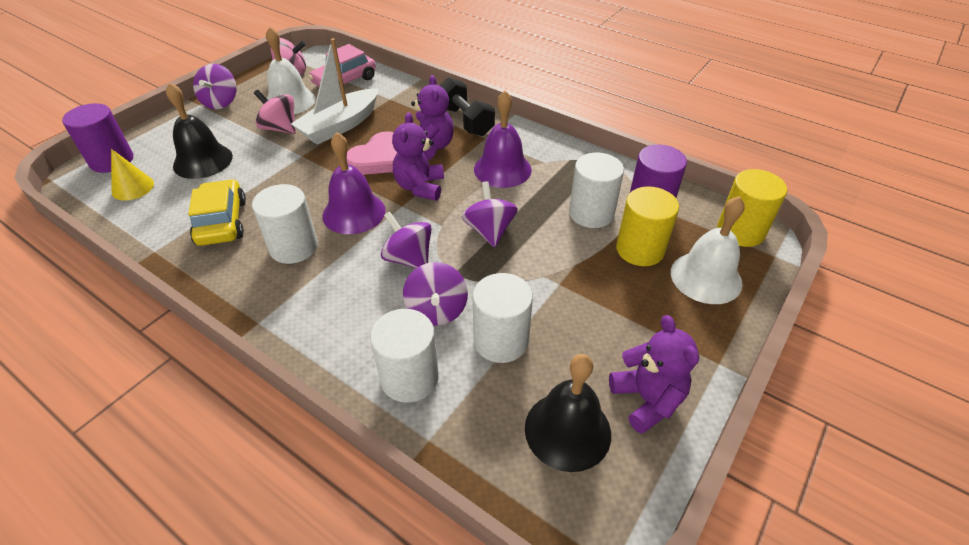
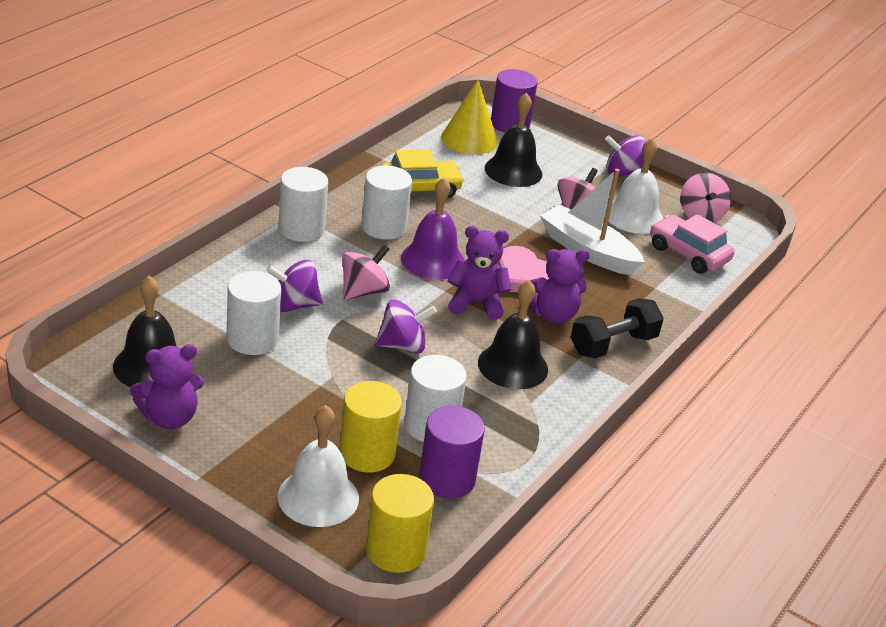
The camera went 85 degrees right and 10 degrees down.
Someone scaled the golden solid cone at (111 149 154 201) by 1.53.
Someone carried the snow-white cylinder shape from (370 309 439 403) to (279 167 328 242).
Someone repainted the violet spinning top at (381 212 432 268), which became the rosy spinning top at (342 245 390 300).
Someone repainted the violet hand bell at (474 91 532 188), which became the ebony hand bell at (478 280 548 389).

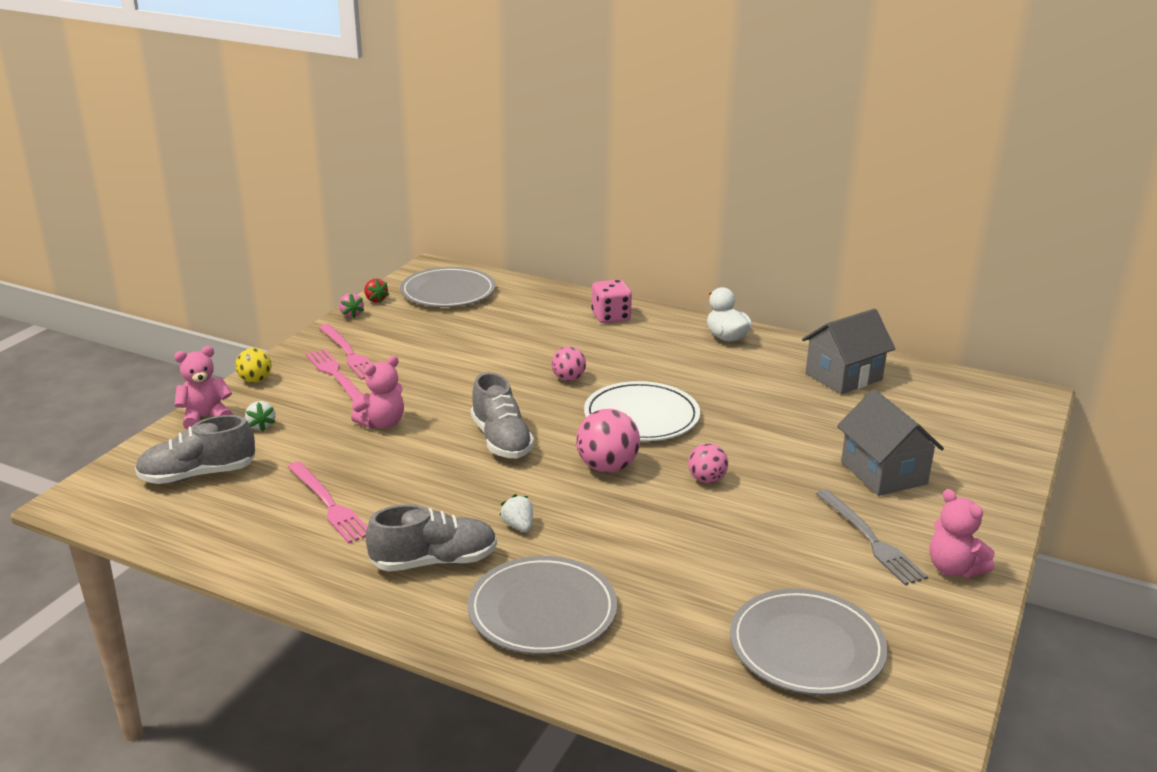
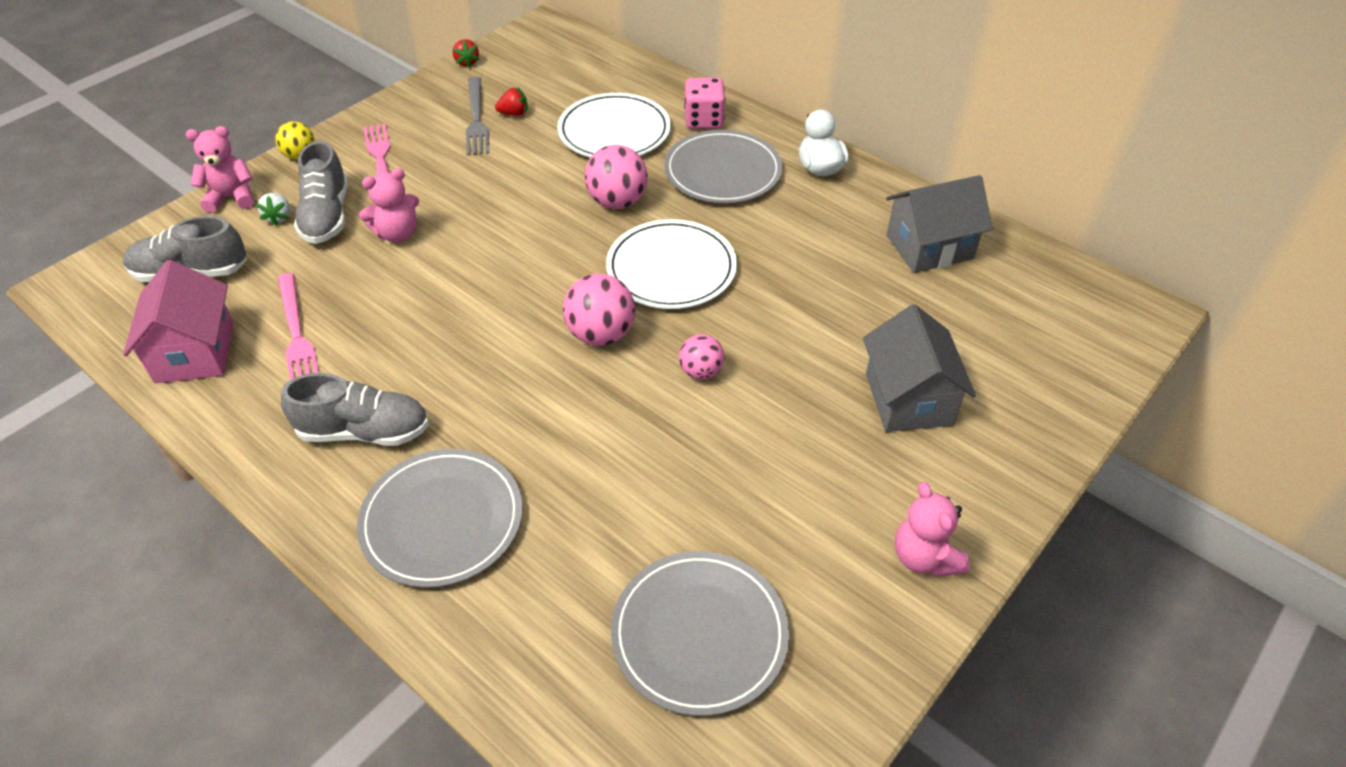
The camera went 15 degrees right and 20 degrees up.
Someone took away the rosy table fork at (319 324 373 379).
Someone took away the rosy toy strawberry at (339 293 364 318).
Someone carried the gray plate from (400 267 496 307) to (664 130 783 203).
Someone carried the gray shoe from (471 372 534 458) to (294 141 348 244).
Someone took away the snow-white toy strawberry at (499 494 533 532).
Someone scaled the rosy sphere at (552 346 586 381) by 1.62.
Someone carried the gray table fork from (816 489 928 585) to (466 76 489 155).
Someone put down the rosy house at (123 260 234 383).
Someone put down the scarlet toy strawberry at (495 88 527 116).
Someone put down the snow-white plate at (557 93 671 158).

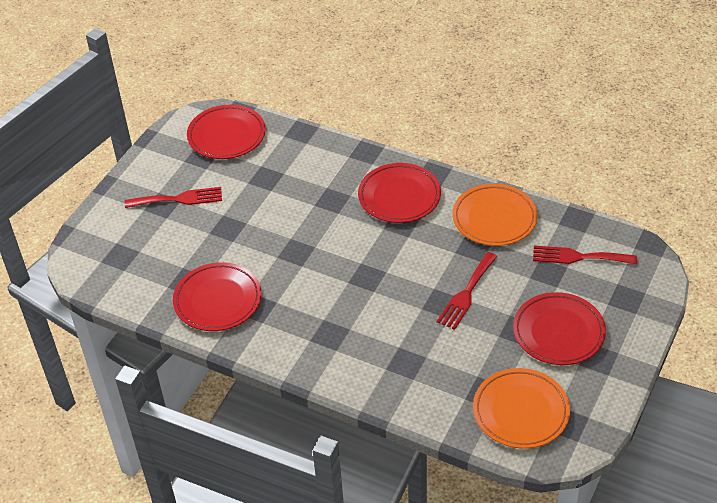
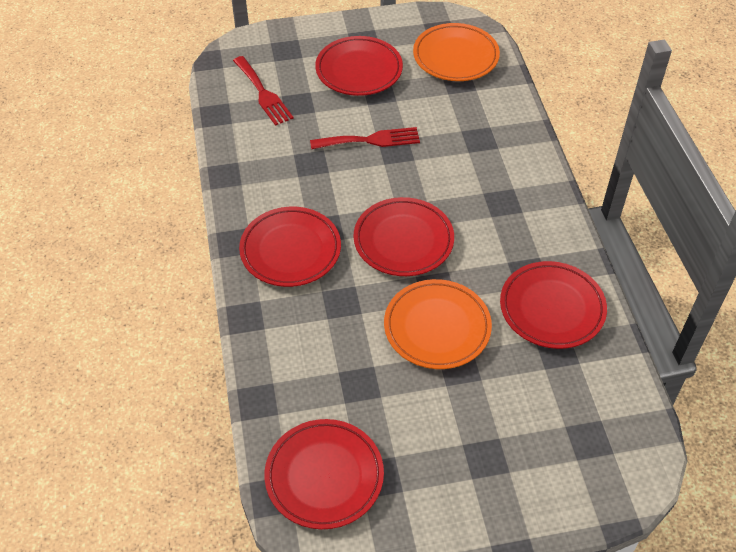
The camera went 130 degrees left and 5 degrees up.
Someone took away the scarlet table fork at (125 187 222 208).
Someone carried the orange-coloured plate from (453 184 538 246) to (384 279 492 369).
Someone put down the scarlet plate at (354 197 454 276).

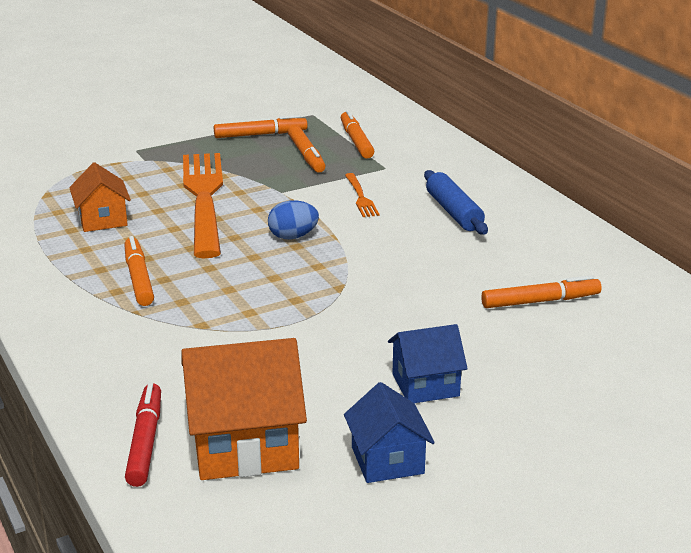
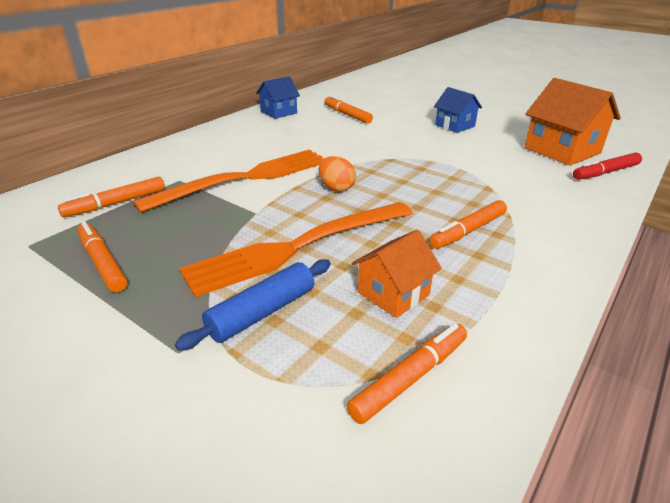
The camera went 115 degrees left and 5 degrees up.
Someone repainted the blue toy egg at (268 200 319 239), which became the orange-coloured toy egg at (319 156 356 192).
Someone carried the orange-coloured marker pen from (288 124 325 173) to (347 323 467 424).
Someone carried the blue house from (344 382 435 483) to (256 76 300 119).
Someone scaled the orange-coloured table fork at (345 173 379 217) by 2.40.
Someone carried the blue rolling pin from (424 170 488 235) to (175 259 331 351).

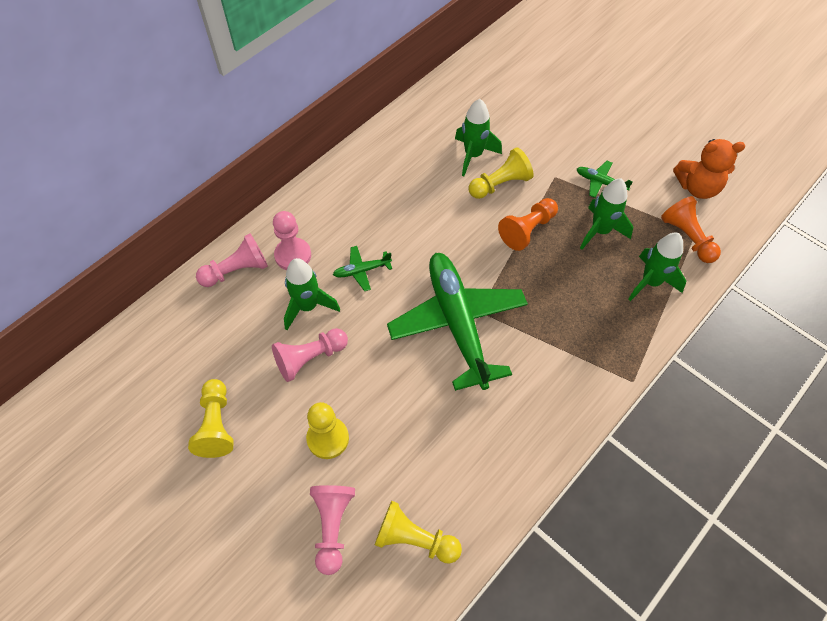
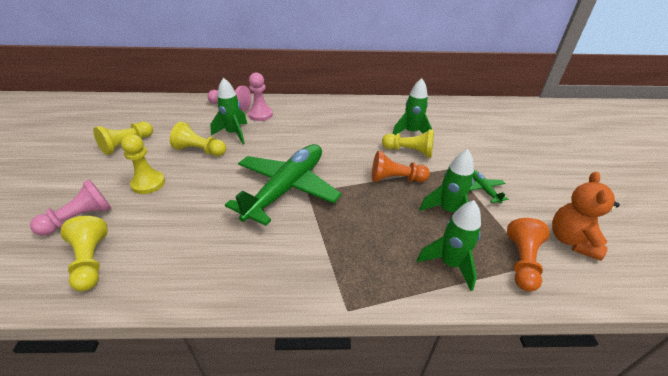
The camera went 45 degrees right and 20 degrees down.
Someone repainted the rosy chess pawn at (272 328 348 382), which became the golden chess pawn at (170 122 226 156).
Someone took away the emerald plane at (333 246 392 291).
Someone rotated the orange-coloured teddy bear at (673 139 745 199) by 60 degrees clockwise.

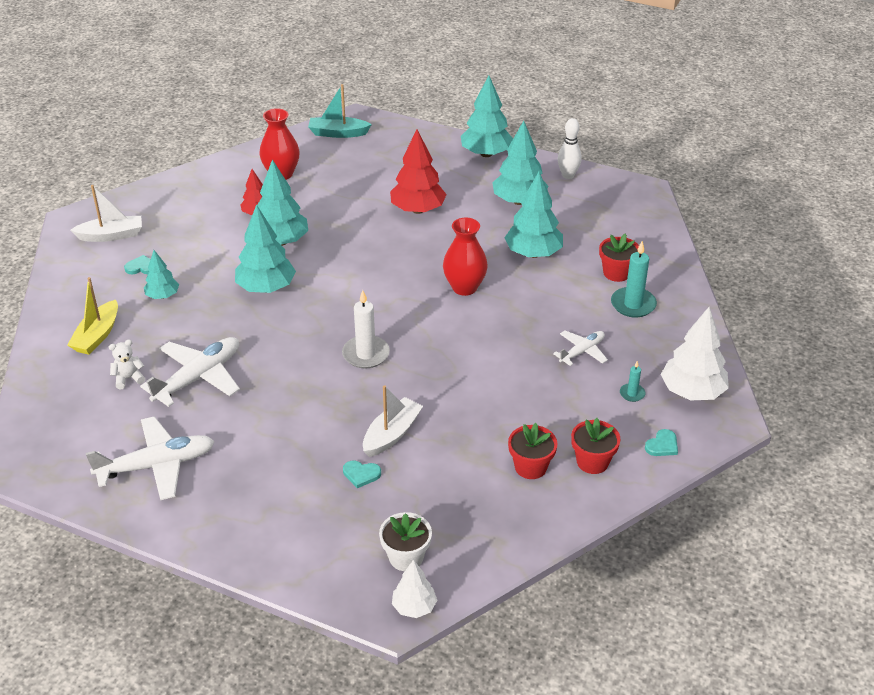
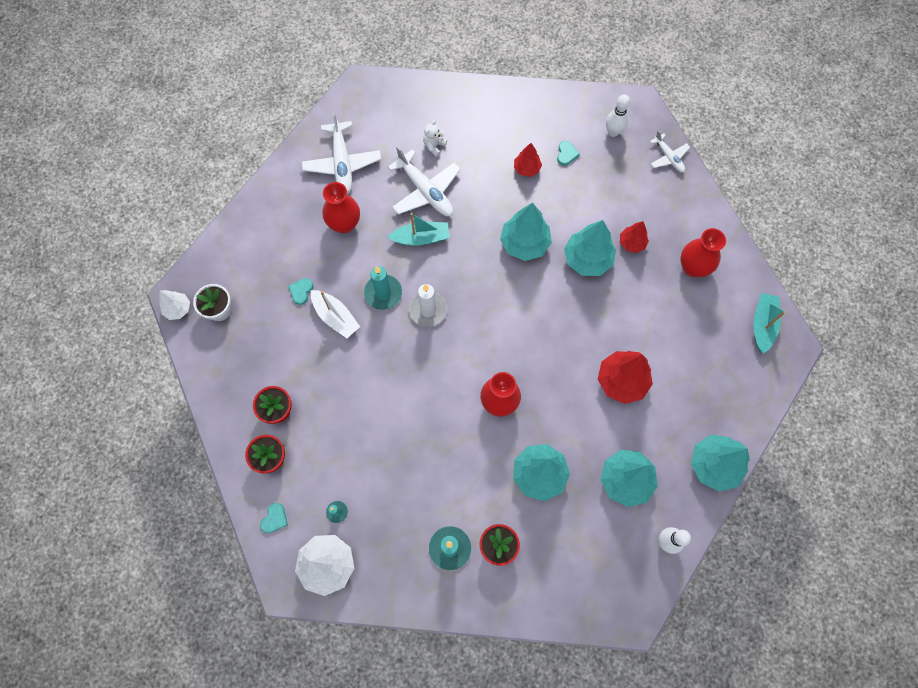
The camera went 100 degrees right and 30 degrees up.
Someone took away the golden boat at (67 277 118 355).
Someone swapped the snow-white boat at (70 185 142 242) for the snow-white skittle at (606 94 630 137).
Someone rotated the snow-white teddy bear at (109 340 145 389) by 135 degrees counterclockwise.
Someone repainted the aqua fir tree at (144 250 179 299), which became the scarlet fir tree at (514 143 542 177).
Someone carried the snow-white plane from (553 330 608 366) to (650 130 690 172).
Someone rotated the aqua love heart at (645 429 678 456) by 120 degrees counterclockwise.
Someone put down the scarlet flower vase at (322 182 360 233).
Someone put down the aqua pillar candle at (364 266 402 310).
Someone put down the aqua boat at (388 213 450 246).

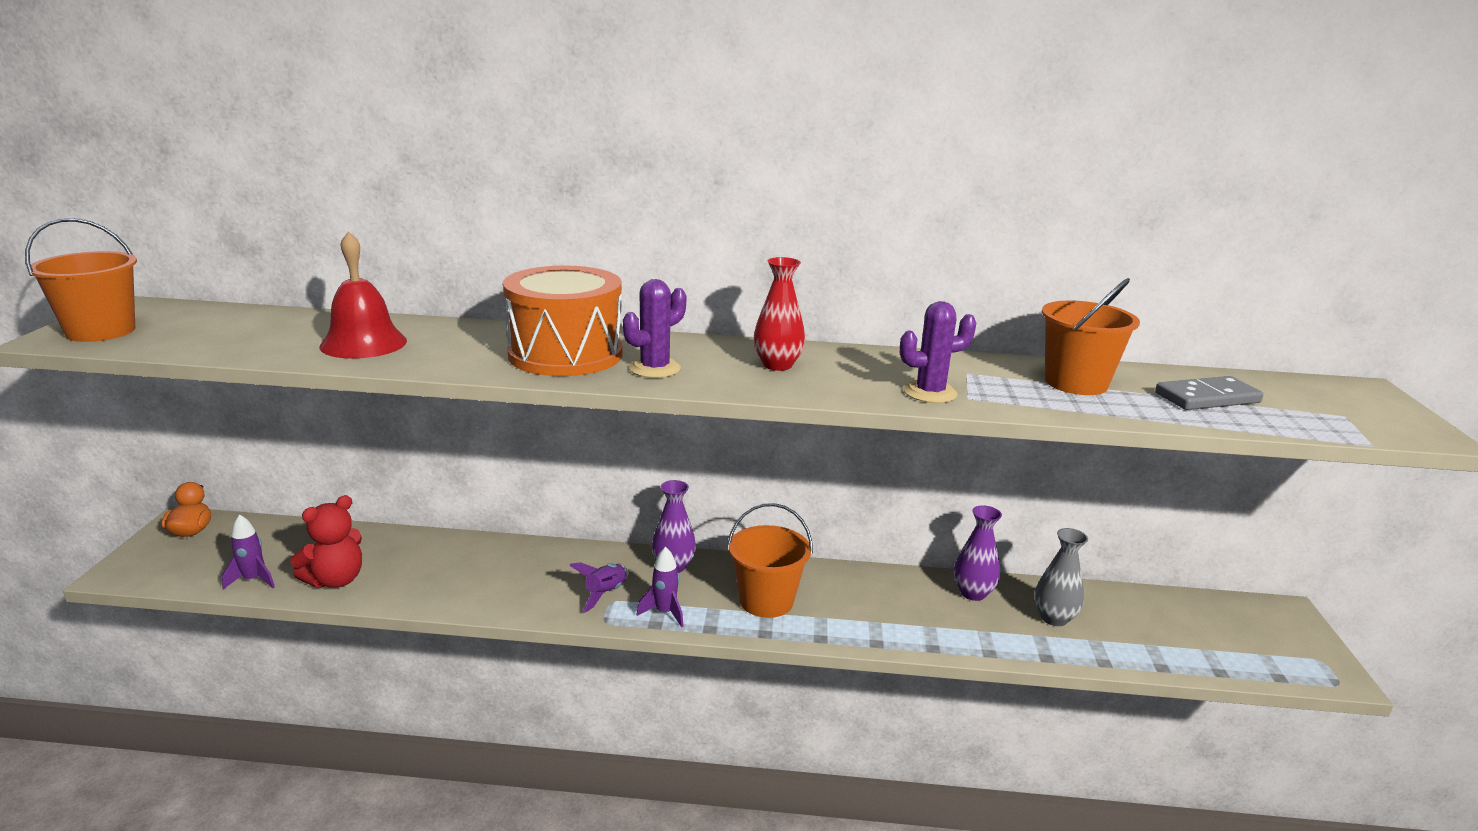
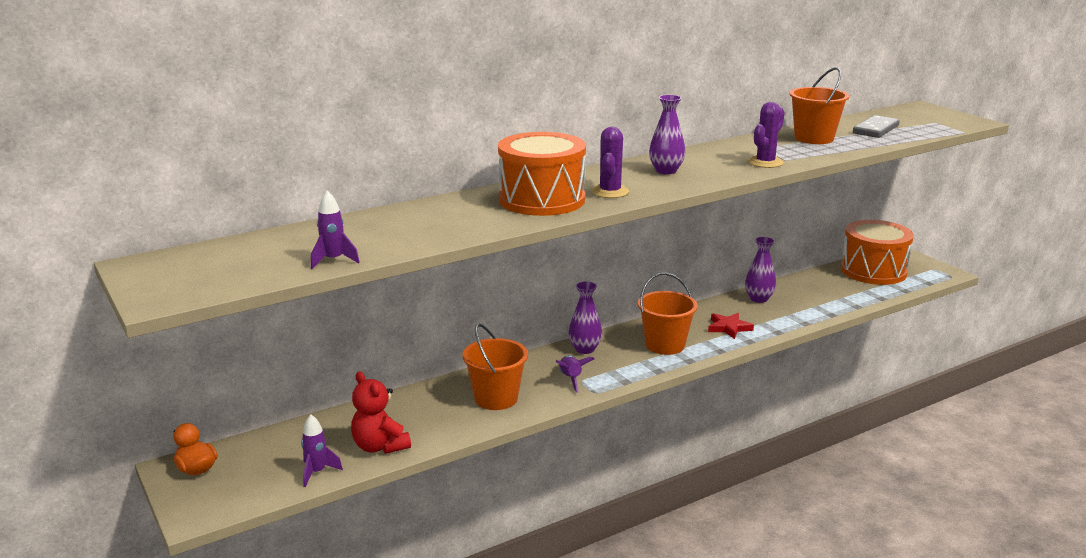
The camera went 35 degrees left and 0 degrees up.
Someone carried the orange-coloured sand bucket from (25 218 137 342) to (462 324 528 410).
Someone rotated the scarlet teddy bear at (290 495 362 588) by 135 degrees clockwise.
Someone took away the scarlet hand bell at (319 231 407 359).
Someone carried the violet spaceship from (636 547 683 627) to (311 191 360 269).
Someone repainted the scarlet flower vase at (754 257 805 371), which became the violet flower vase at (649 95 686 174).
Someone took away the gray flower vase at (1034 528 1088 626).
Someone put down the scarlet five-pointed star at (708 313 754 339).
Someone put down the orange-coloured snare drum at (841 220 914 285).

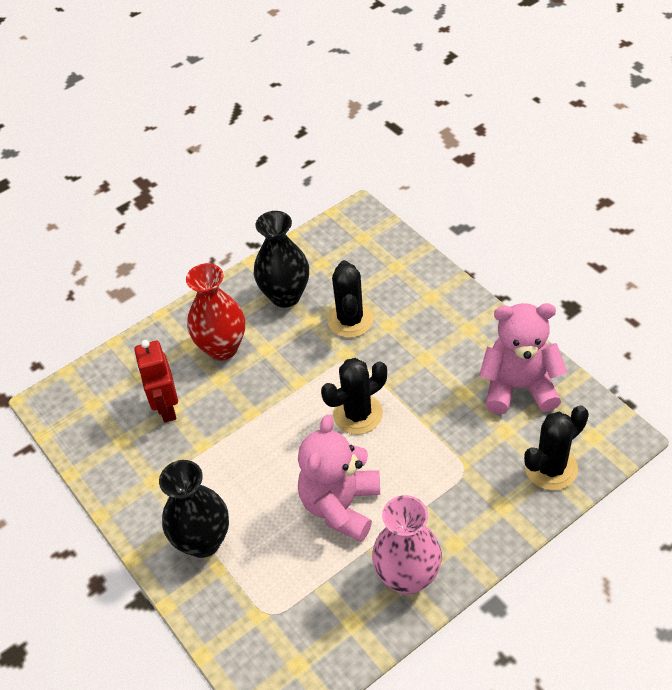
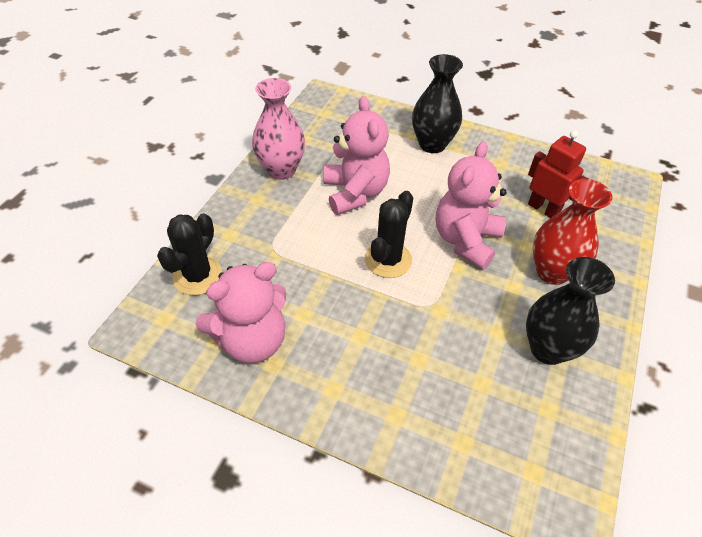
The camera went 145 degrees right and 0 degrees up.
Someone took away the ebony saguaro cactus at (327 260 373 338).
Someone put down the rosy teddy bear at (436 141 506 270).

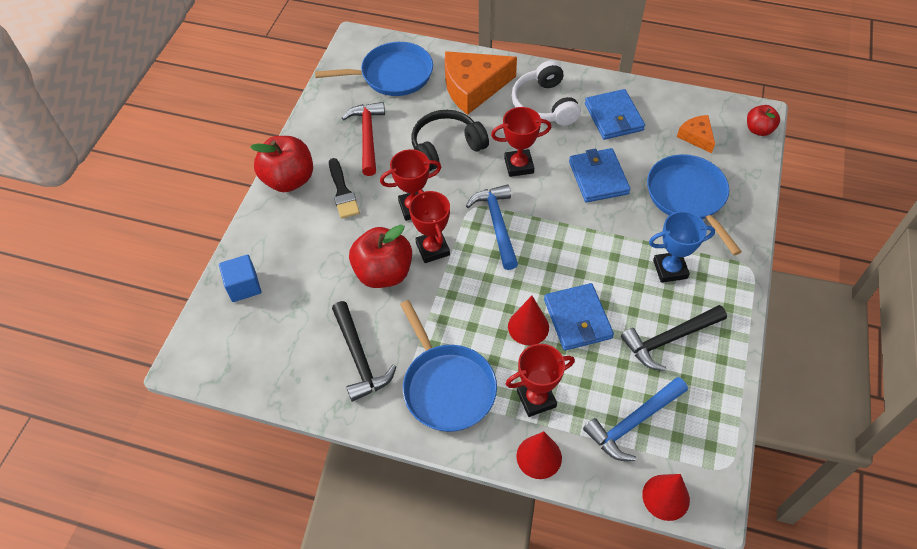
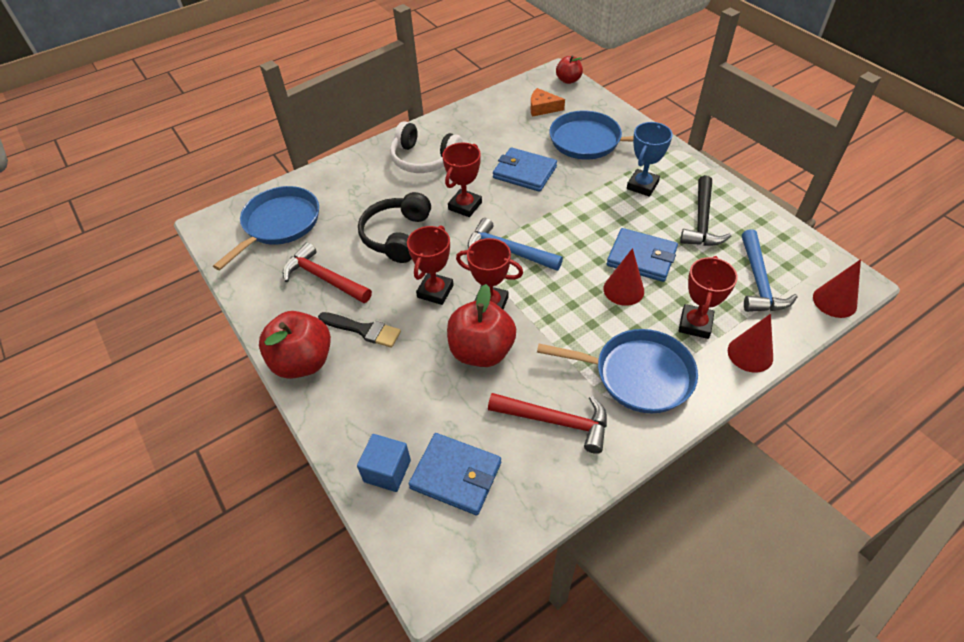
The camera went 50 degrees left and 5 degrees down.
Someone repainted the ebony hammer at (332 301 397 402), which became the scarlet hammer at (488 393 607 454).
Someone took away the orange-coloured cheese at (445 51 517 115).
Someone carried the blue card wallet from (585 89 645 140) to (409 433 501 515).

